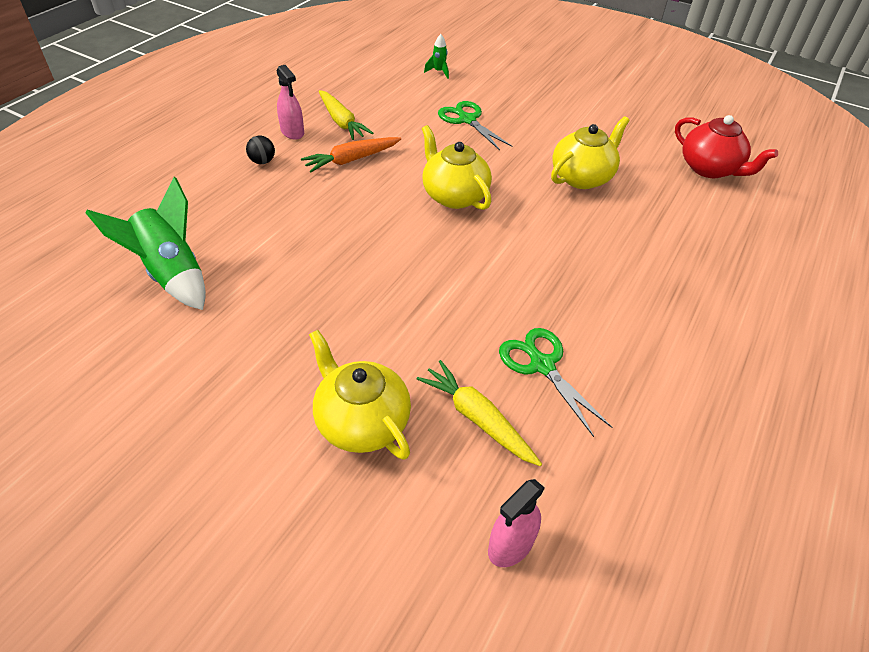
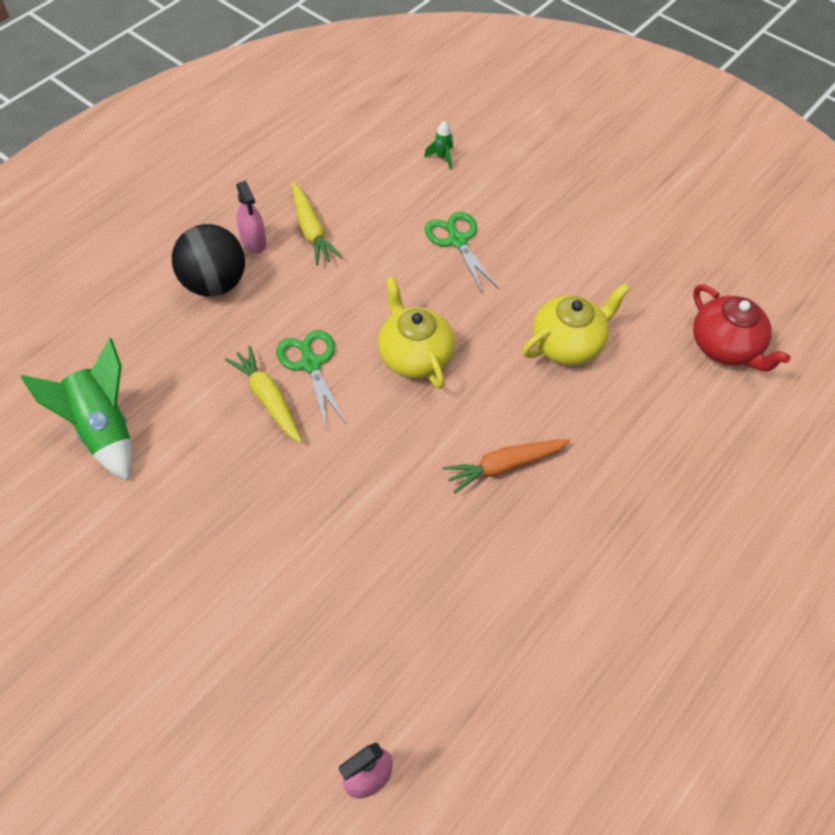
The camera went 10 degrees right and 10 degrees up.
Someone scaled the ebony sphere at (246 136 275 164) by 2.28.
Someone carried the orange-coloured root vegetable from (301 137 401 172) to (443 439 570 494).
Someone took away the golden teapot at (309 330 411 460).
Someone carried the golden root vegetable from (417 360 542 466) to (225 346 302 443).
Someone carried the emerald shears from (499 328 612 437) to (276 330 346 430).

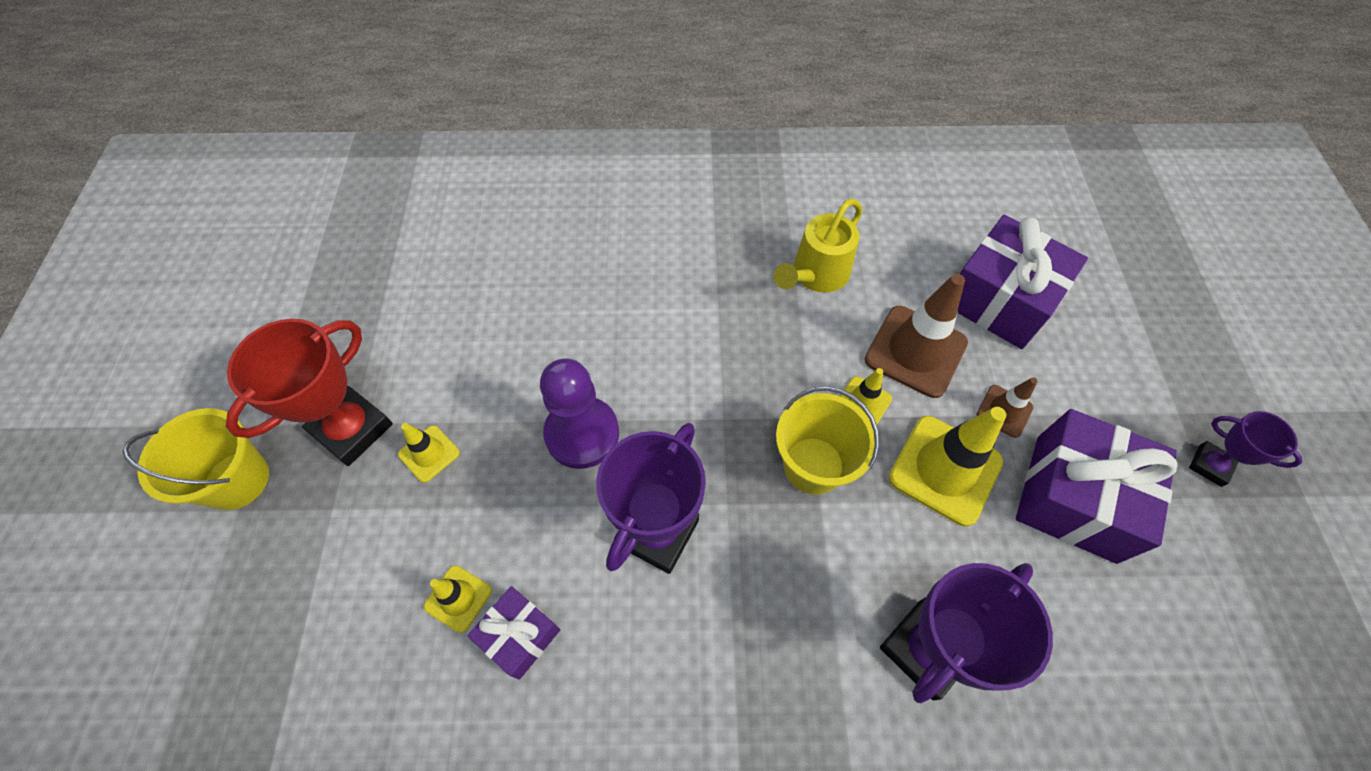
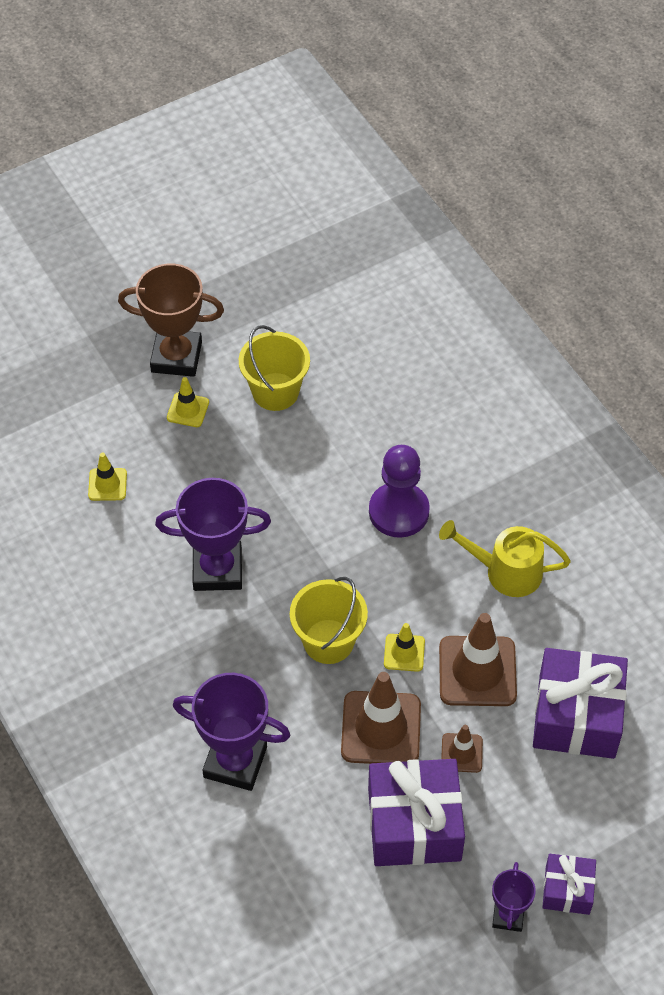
The camera went 60 degrees right and 5 degrees down.
Someone carried the golden sand bucket from (123 408 269 510) to (239 325 310 411).
Someone repainted the scarlet trophy at (226 319 393 466), which became the brown trophy at (118 263 224 377).
Someone carried the violet gift from (468 586 560 680) to (542 854 596 915).
Someone carried the violet chess pawn from (540 358 619 469) to (369 445 430 538).
Someone repainted the golden road cone at (889 407 1006 526), which became the brown road cone at (341 672 421 764).

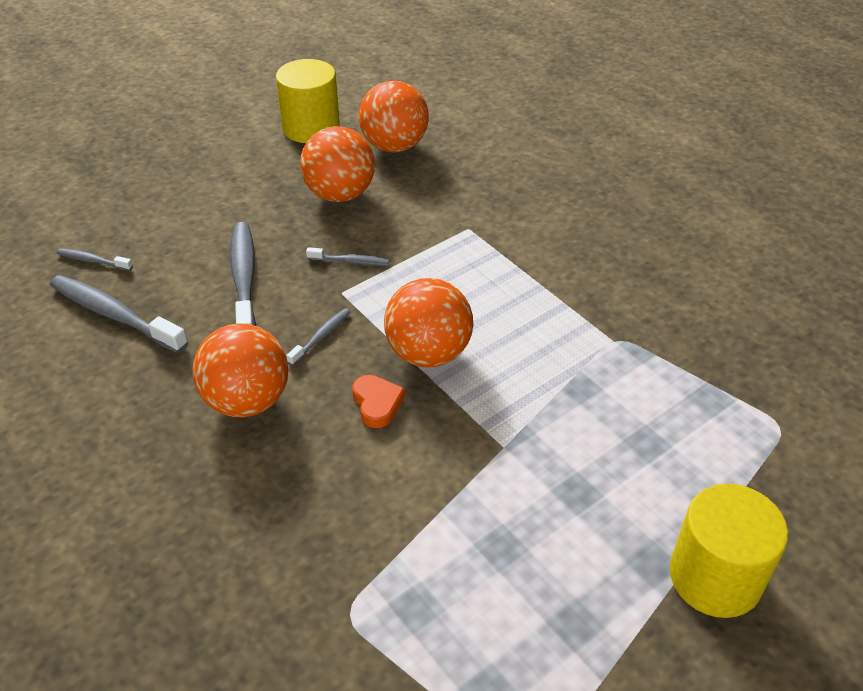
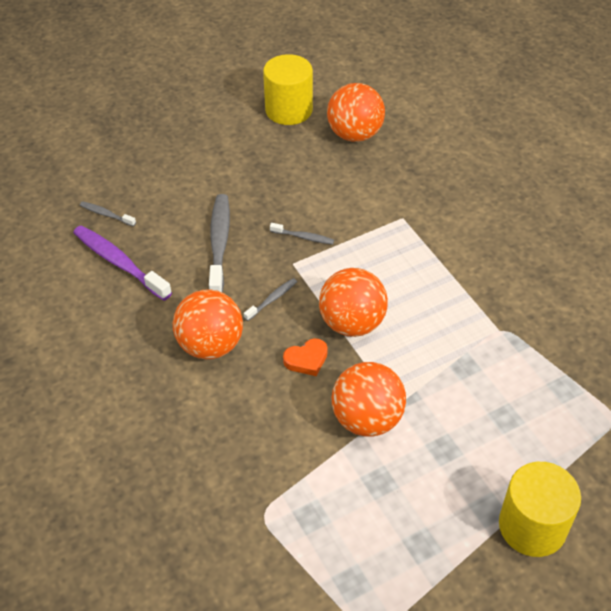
The camera went 10 degrees right and 5 degrees up.
Someone repainted the gray toothbrush at (50 275 188 353), which became the violet toothbrush at (73 225 172 301).
Someone carried the orange-coloured sphere from (300 126 375 202) to (332 362 406 437).
Someone rotated the orange-coloured love heart at (352 375 405 428) by 75 degrees clockwise.

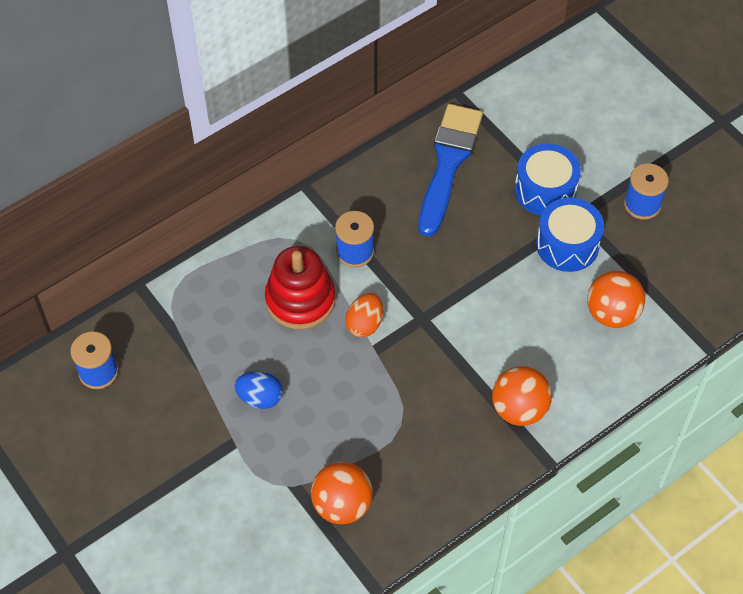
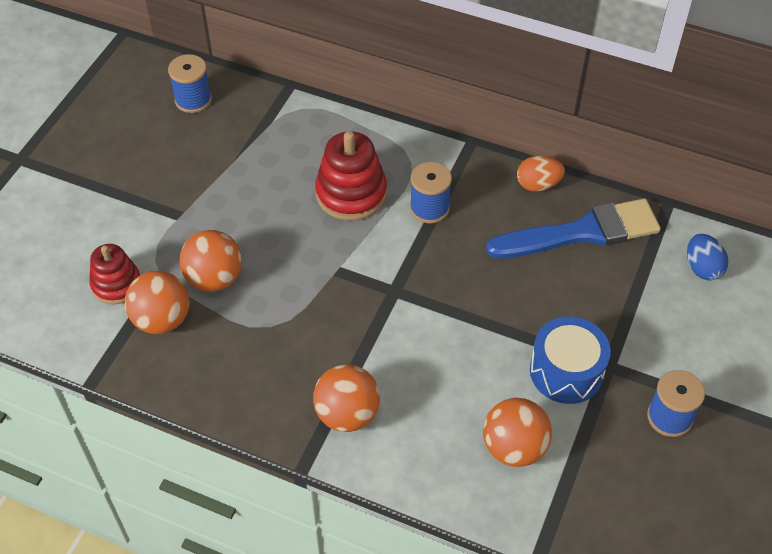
The camera went 60 degrees right and 5 degrees down.
Someone carried the blue toy egg from (234 371 283 409) to (687 234 728 280).
Someone carried the orange-coloured toy egg from (346 293 383 337) to (517 155 565 192).
Someone took away the blue snare drum at (515 143 581 215).
Someone put down the scarlet stacking rings at (89 244 140 305).
Someone put down the orange-coloured sphere at (179 230 242 292).

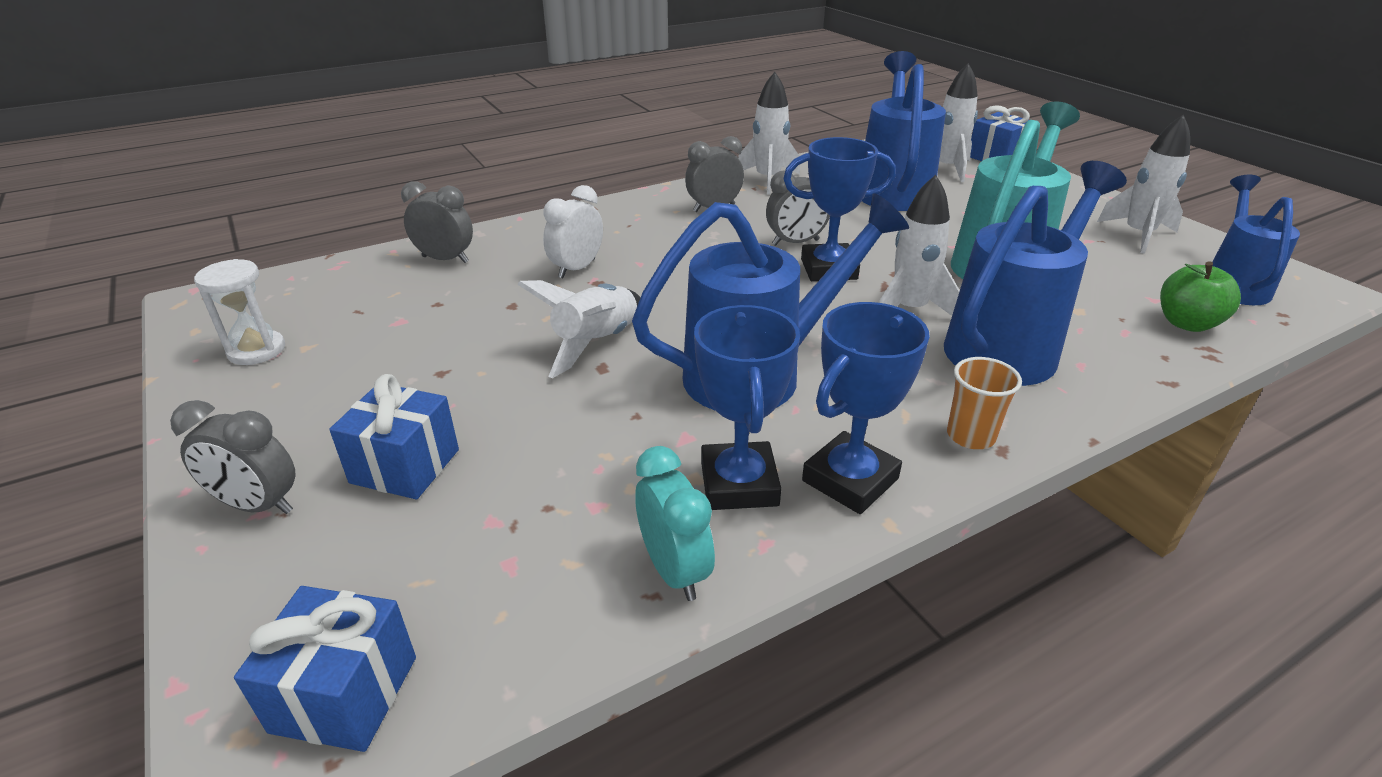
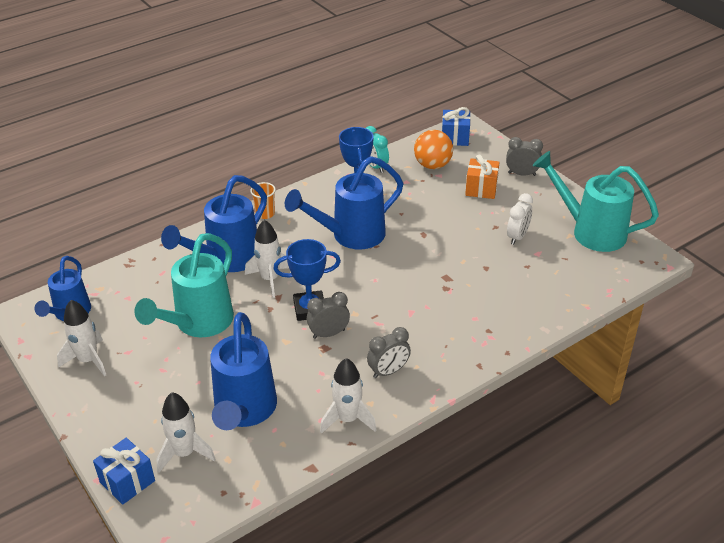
The camera went 175 degrees right and 5 degrees up.
Someone swapped the snow-white hourglass at (194 259 285 365) for the aqua watering can at (533 151 659 252).
Someone repainted the blue gift at (329 374 459 499), which became the orange-coloured gift at (465 155 500 199).
Someone took away the gray clock at (401 181 473 263).
Someone took away the snow-white spaceship at (517 280 640 378).
Someone carried the snow-white clock from (543 185 603 278) to (507 193 533 245).
Someone took away the blue trophy at (802 302 930 514).
Someone took away the emerald apple fruit at (1160 261 1241 332).
Someone put down the orange-coloured sphere at (414 130 453 169).

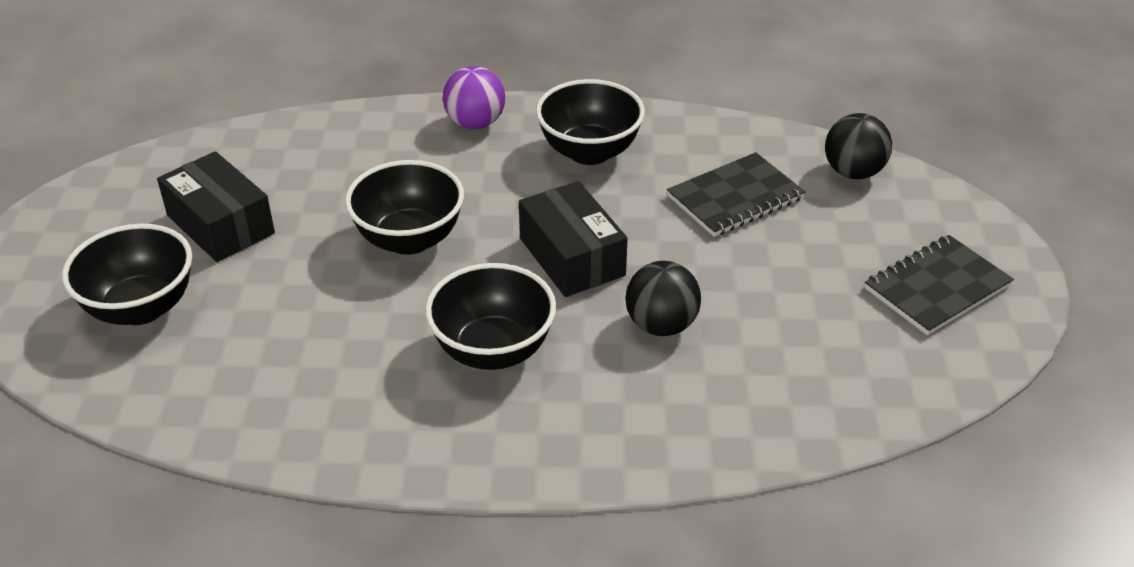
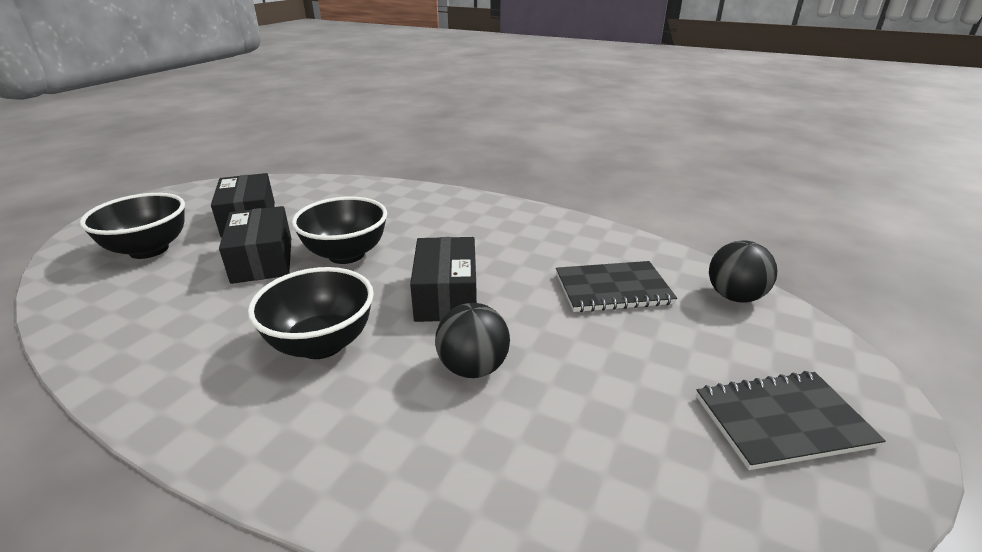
The camera went 25 degrees right and 10 degrees down.
Someone took away the violet sphere at (443 66 505 129).
Someone took away the ebony deep dish at (536 79 645 165).
Someone put down the ebony box at (219 206 291 284).

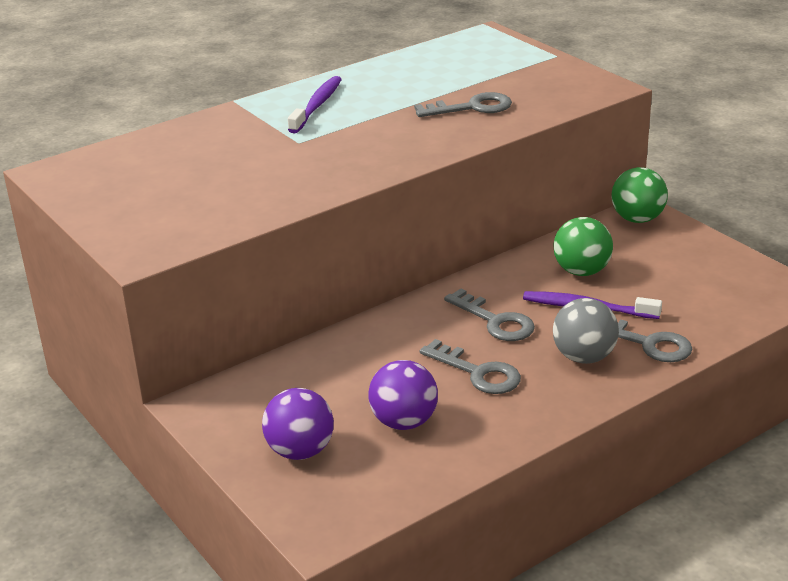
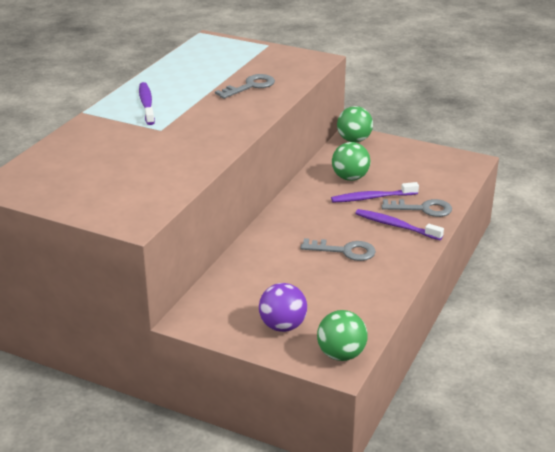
The camera went 30 degrees left and 0 degrees up.
Someone took away the violet sphere at (368 360 438 430).
Someone took away the gray key at (444 289 535 341).
Someone swapped the gray sphere at (553 298 619 364) for the violet toothbrush at (355 209 444 240).
Someone put down the emerald sphere at (317 310 368 361).

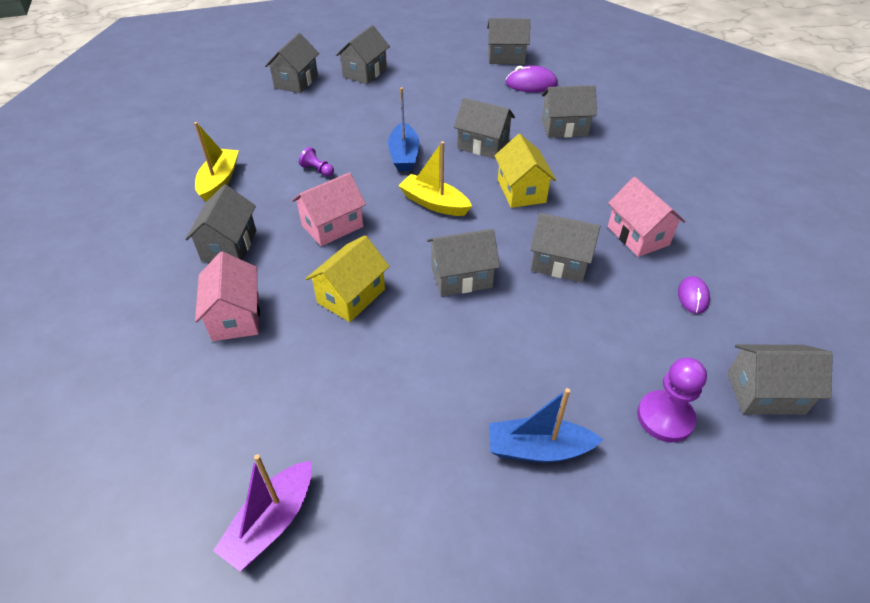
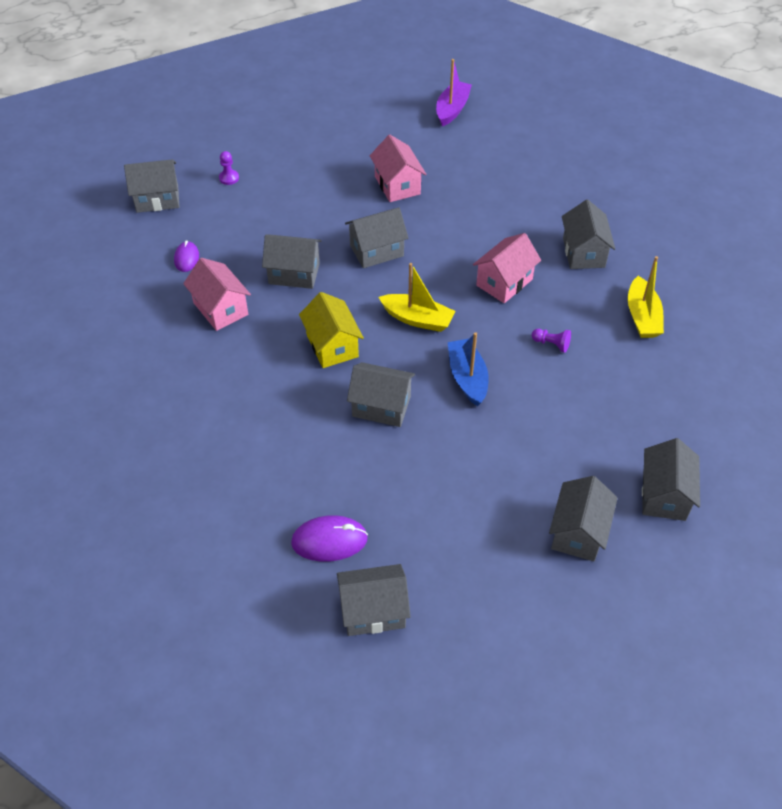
The camera went 170 degrees right and 5 degrees up.
Someone carried the rosy house from (195 251 260 341) to (370 135 426 202).
Someone took away the golden house at (306 235 390 322).
Someone took away the blue boat at (489 388 603 463).
Someone took away the gray house at (542 85 597 138).
Someone scaled the violet chess pawn at (637 358 707 442) by 0.55.

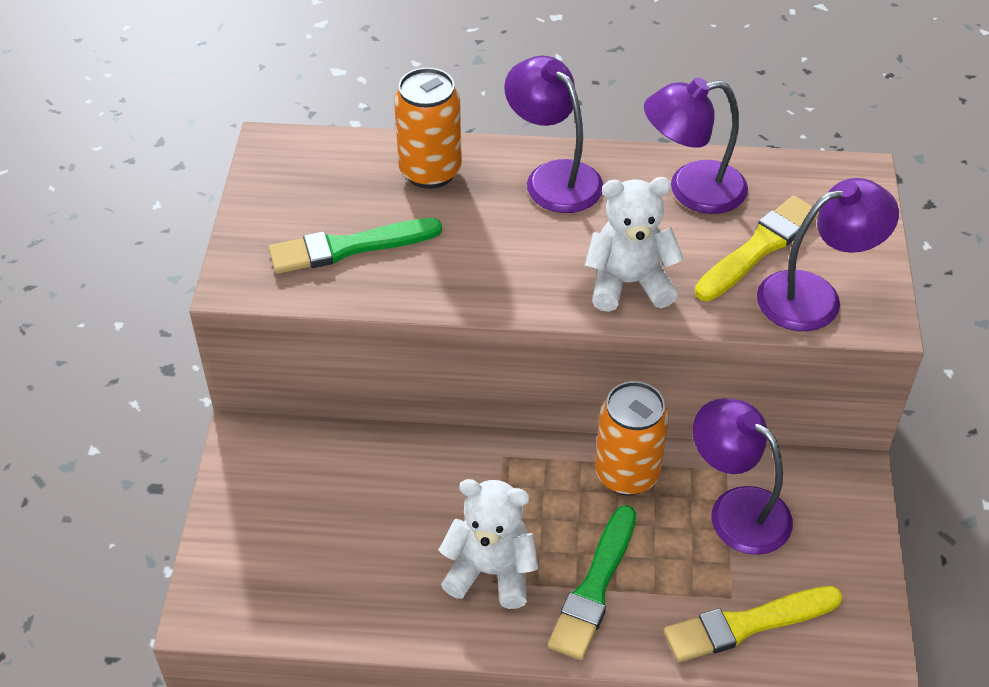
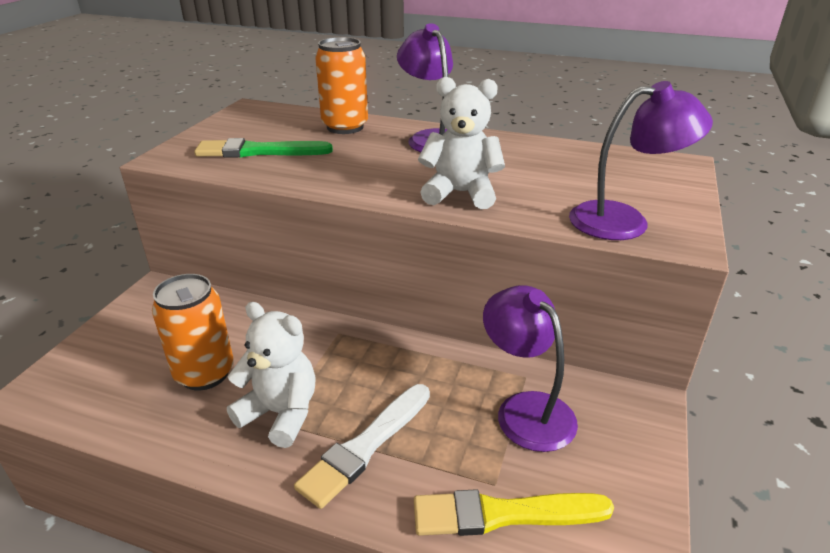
The camera went 15 degrees right and 15 degrees down.
Someone repainted the emerald brush at (548 505 636 660), which became the snow-white brush at (294 384 430 509).
Someone carried the orange-coloured can from (595 381 669 496) to (152 274 234 390).
Someone took away the violet reading lamp at (644 77 748 214).
Someone took away the golden brush at (695 196 819 301).

